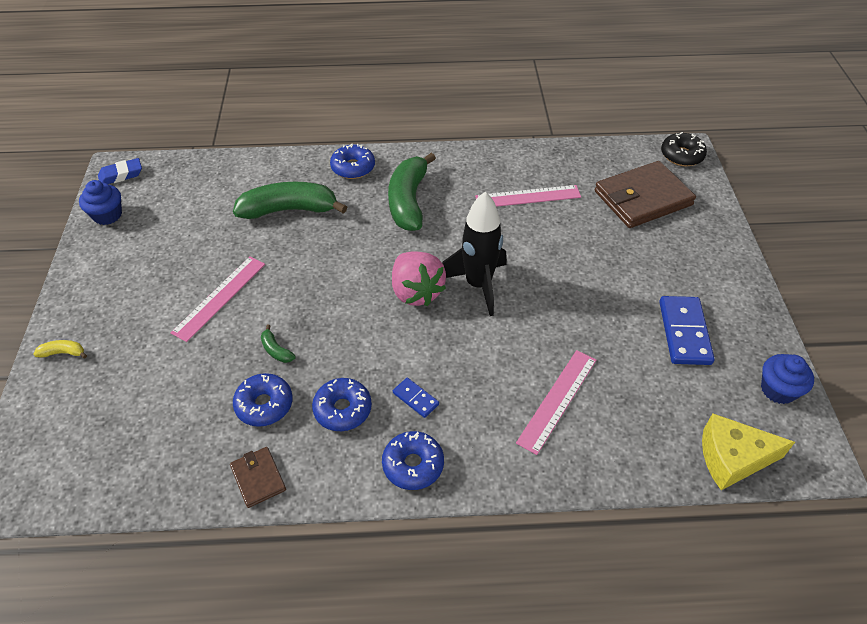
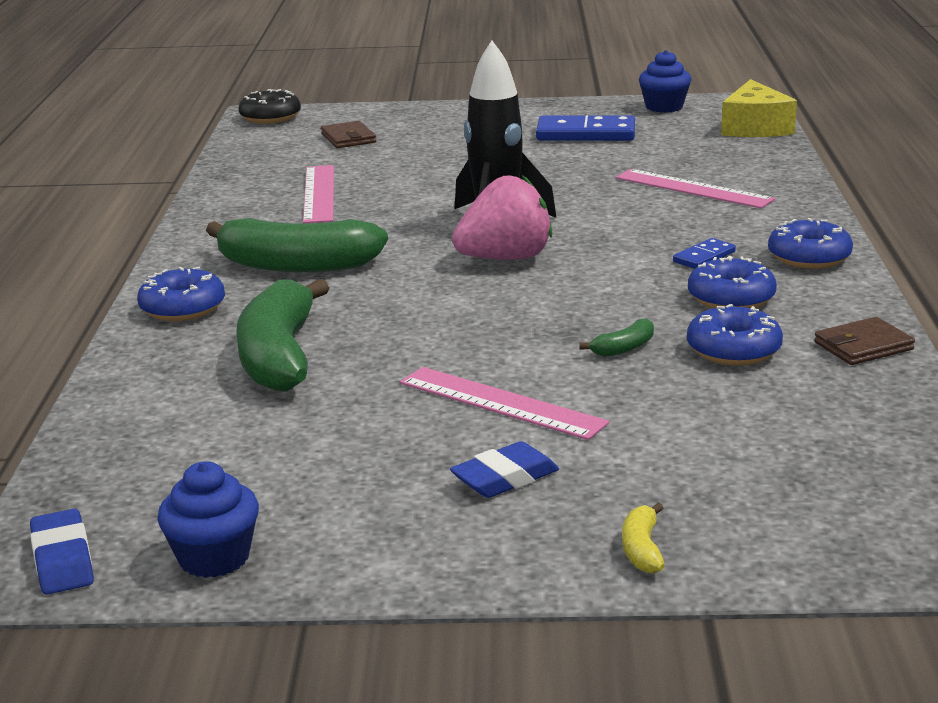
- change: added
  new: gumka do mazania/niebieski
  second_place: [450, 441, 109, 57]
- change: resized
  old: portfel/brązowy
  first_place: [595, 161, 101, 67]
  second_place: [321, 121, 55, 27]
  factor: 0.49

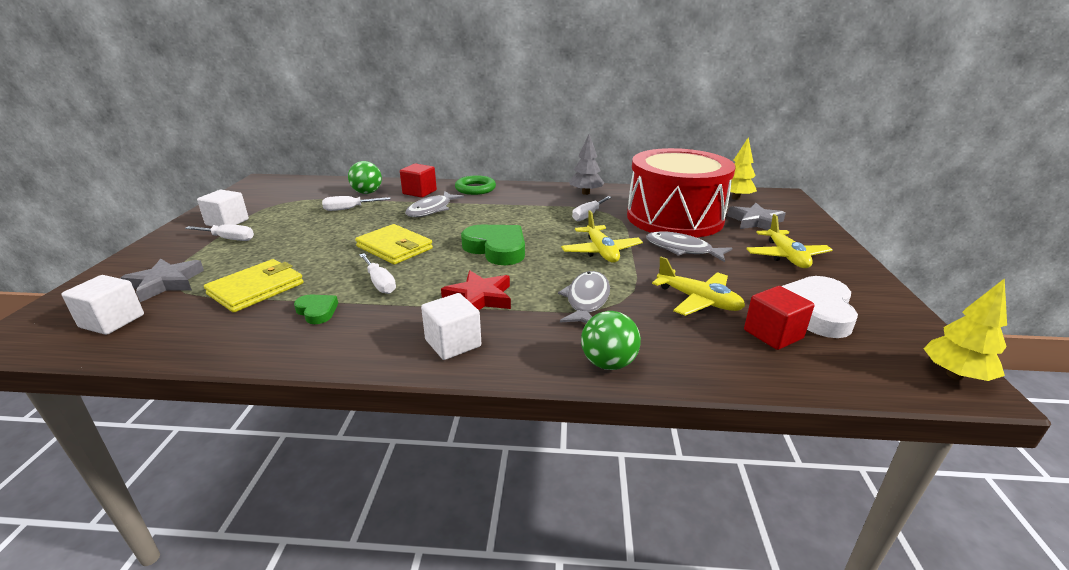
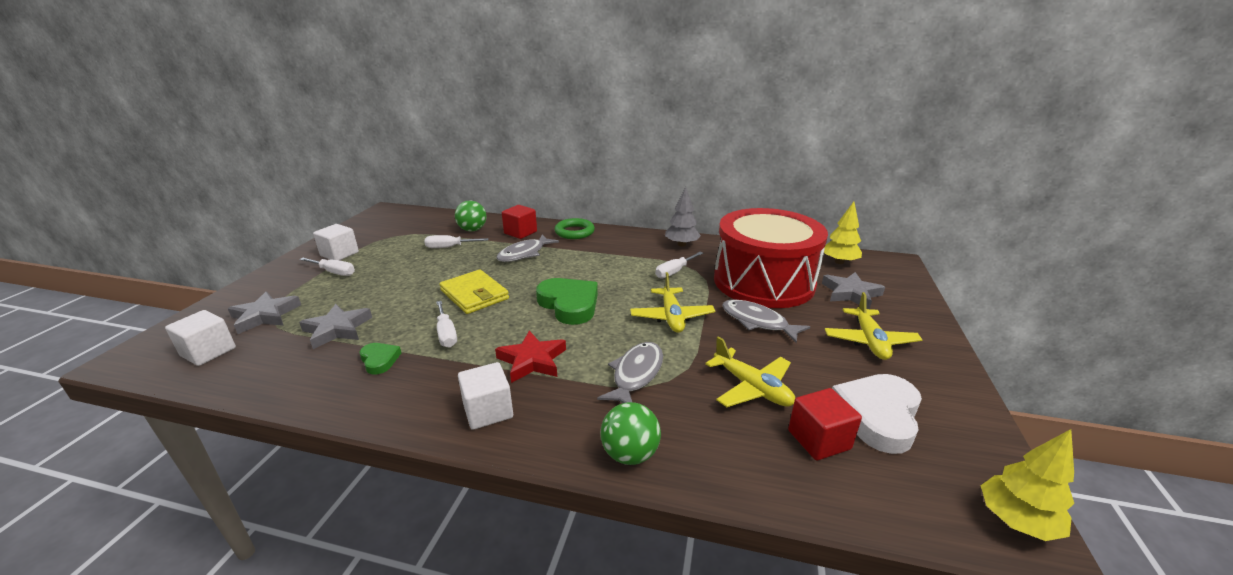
- change: replaced
  old: portfel/żółty
  new: gwiazda/szary
  first_place: [204, 259, 100, 53]
  second_place: [299, 304, 73, 45]

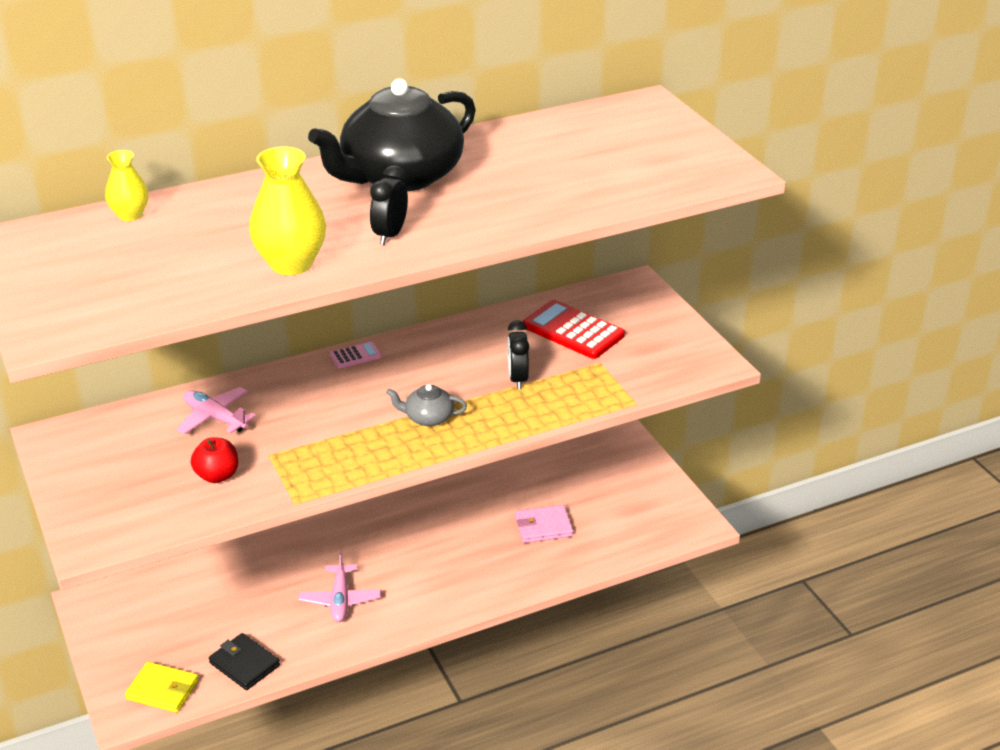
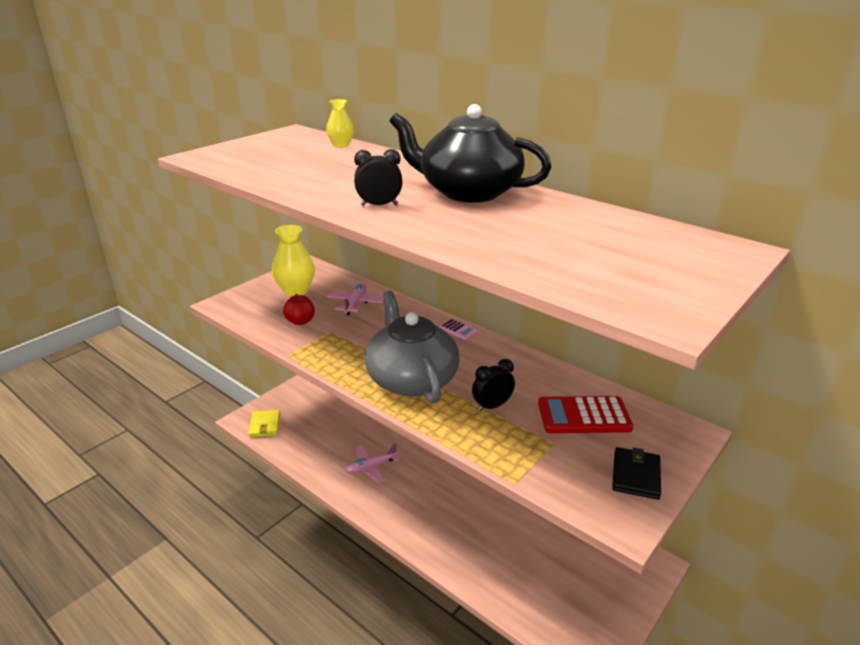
- change: removed
  old: portfel/różowy
  first_place: [515, 505, 58, 38]
- change: moved
  old: portfel/czarny
  first_place: [209, 633, 71, 57]
  second_place: [612, 447, 49, 53]
- change: moved
  old: wazon/żółty
  first_place: [249, 147, 77, 128]
  second_place: [272, 225, 43, 71]
- change: turned
  old: kalkulator/czerwony
  first_place: [522, 300, 103, 59]
  second_place: [538, 396, 95, 37]
  degrees: -105
- change: resized
  old: imbryk/szary
  first_place: [386, 384, 81, 42]
  second_place: [365, 290, 95, 113]
  factor: 2.4

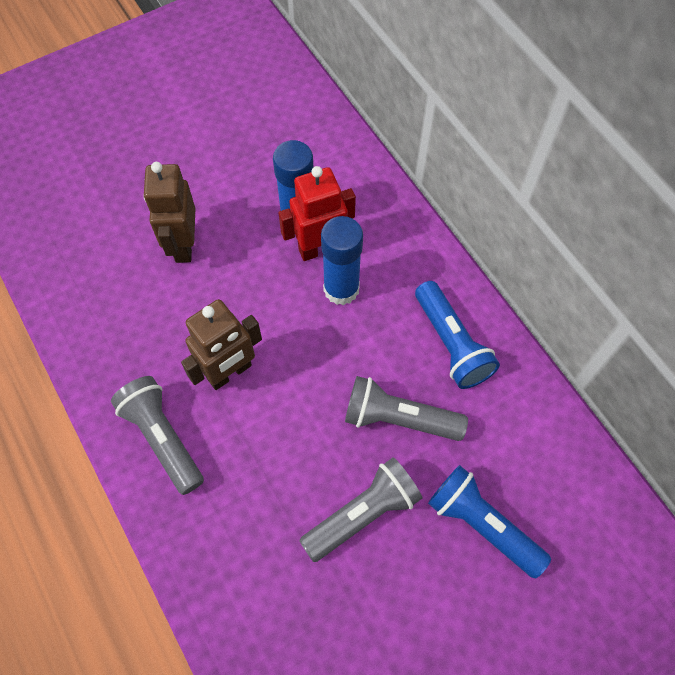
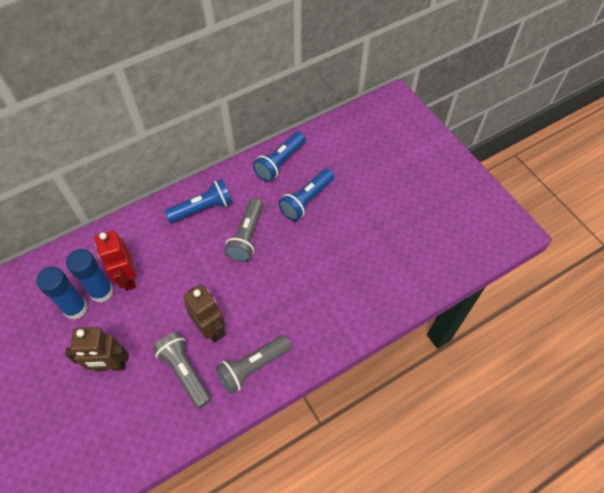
- change: added
  new: latarka/niebieski
  second_place: [253, 131, 53, 51]
- change: moved
  old: latarka/szary
  first_place: [299, 457, 123, 105]
  second_place: [152, 332, 59, 77]
- change: moved
  old: klej w sztyfcie/niebieski
  first_place: [321, 216, 42, 89]
  second_place: [36, 266, 52, 53]

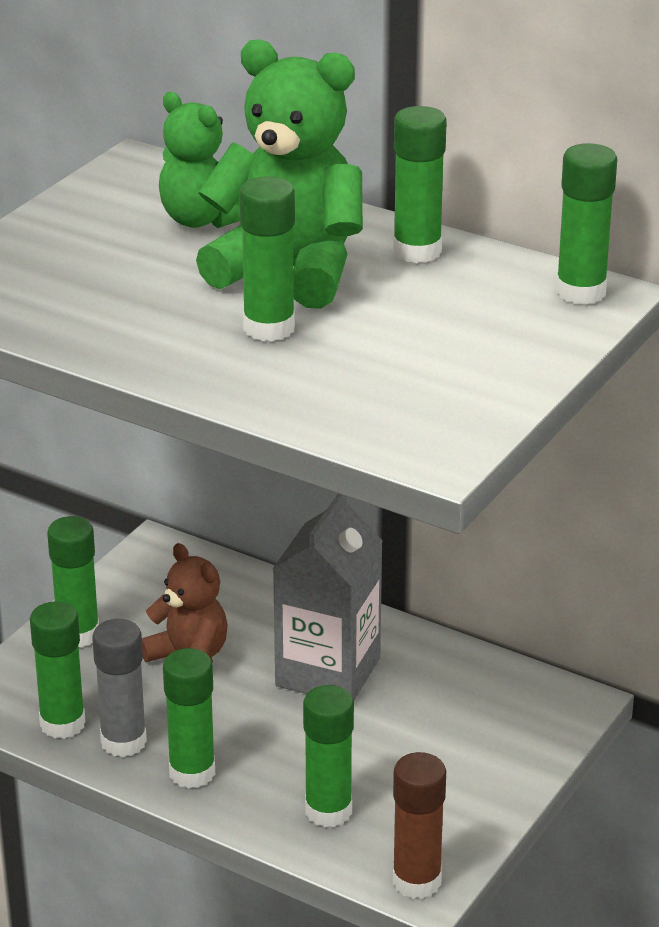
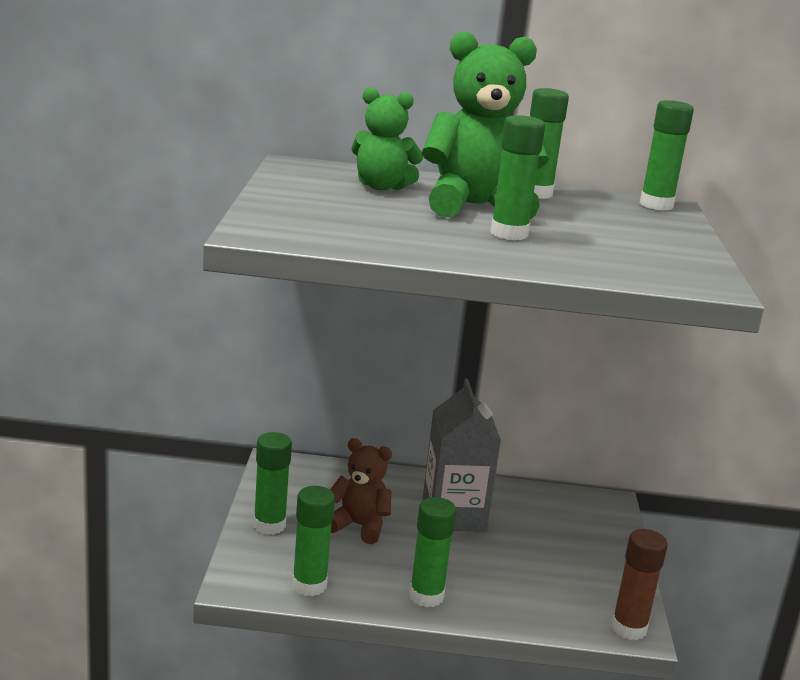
- change: removed
  old: klej w sztyfcie/szary
  first_place: [92, 619, 55, 138]
- change: removed
  old: klej w sztyfcie/zielony
  first_place: [303, 685, 51, 142]

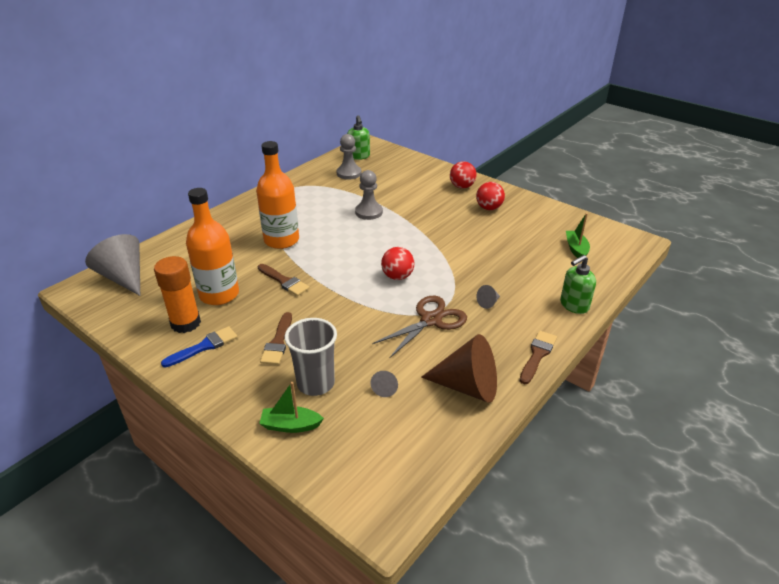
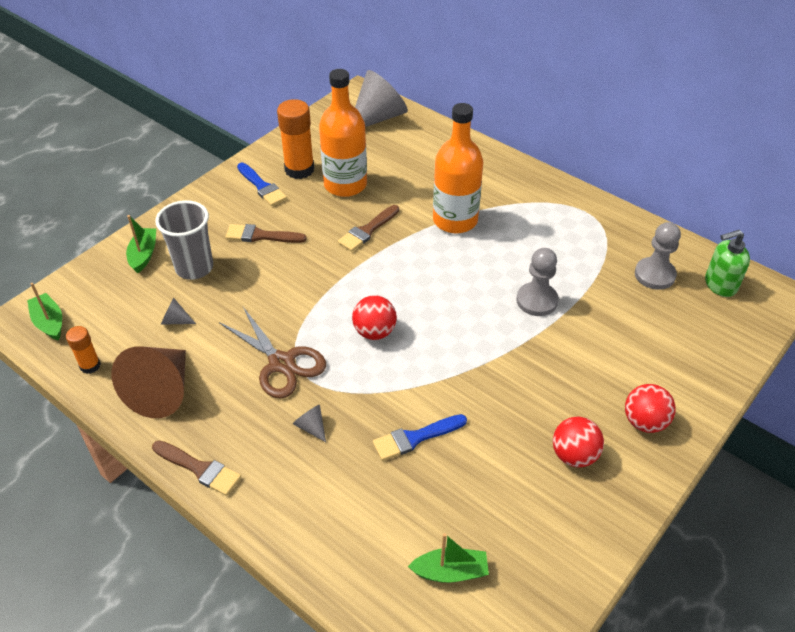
- change: removed
  old: dozownik mydła/zielony
  first_place: [560, 255, 36, 59]
- change: added
  new: łódka/zielony
  second_place: [27, 283, 35, 57]
- change: added
  new: klej w sztyfcie/pomarańczowy
  second_place: [66, 326, 35, 48]
- change: added
  new: pędzel/niebieski
  second_place: [373, 414, 94, 47]

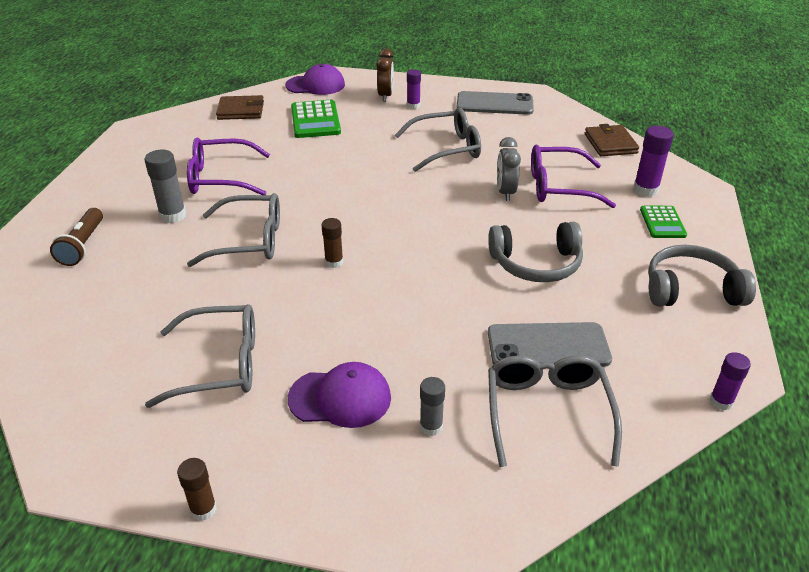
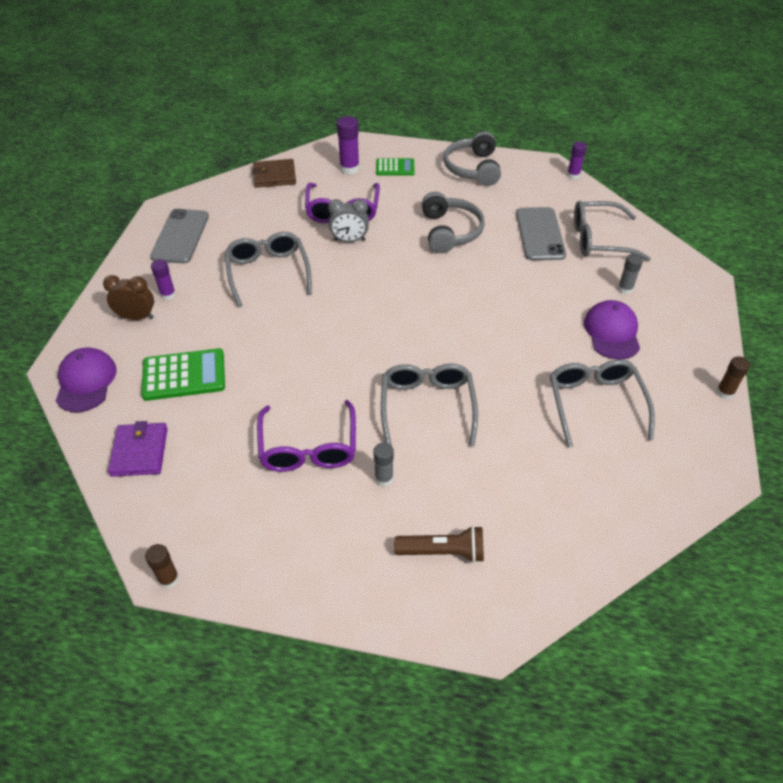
- change: moved
  old: klej w sztyfcie/brązowy
  first_place: [321, 218, 22, 50]
  second_place: [145, 544, 34, 45]
- change: recoloured
  old: portfel/brązowy
  new: portfel/fioletowy
  first_place: [216, 95, 48, 25]
  second_place: [108, 421, 60, 56]
- change: resized
  old: klej w sztyfcie/szary
  first_place: [144, 150, 42, 73]
  second_place: [373, 442, 21, 44]
  factor: 0.65

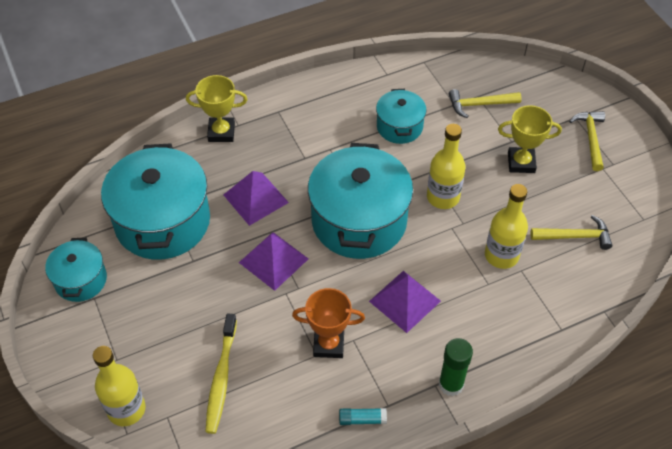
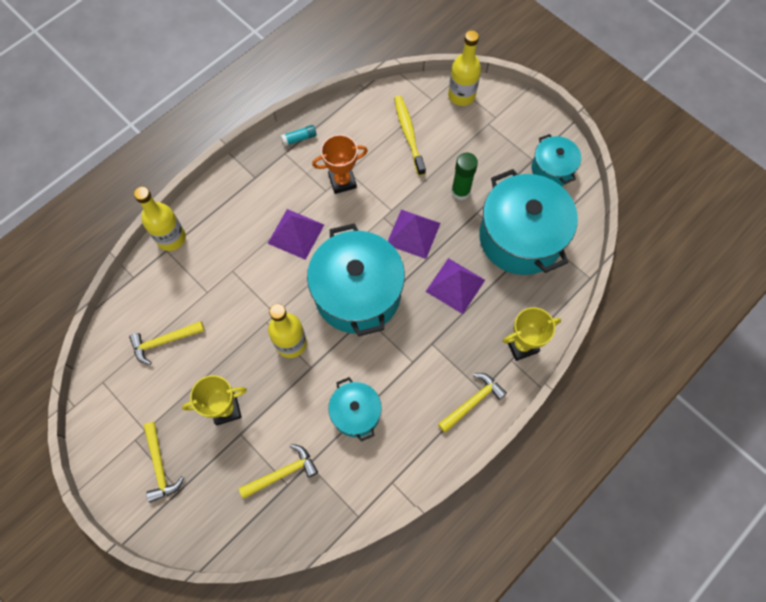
- change: added
  new: młotek/żółty
  second_place: [438, 373, 69, 60]
- change: moved
  old: klej w sztyfcie/zielony
  first_place: [439, 338, 34, 58]
  second_place: [451, 153, 27, 47]
- change: moved
  old: butelka/żółty
  first_place: [485, 184, 43, 85]
  second_place: [134, 187, 52, 64]

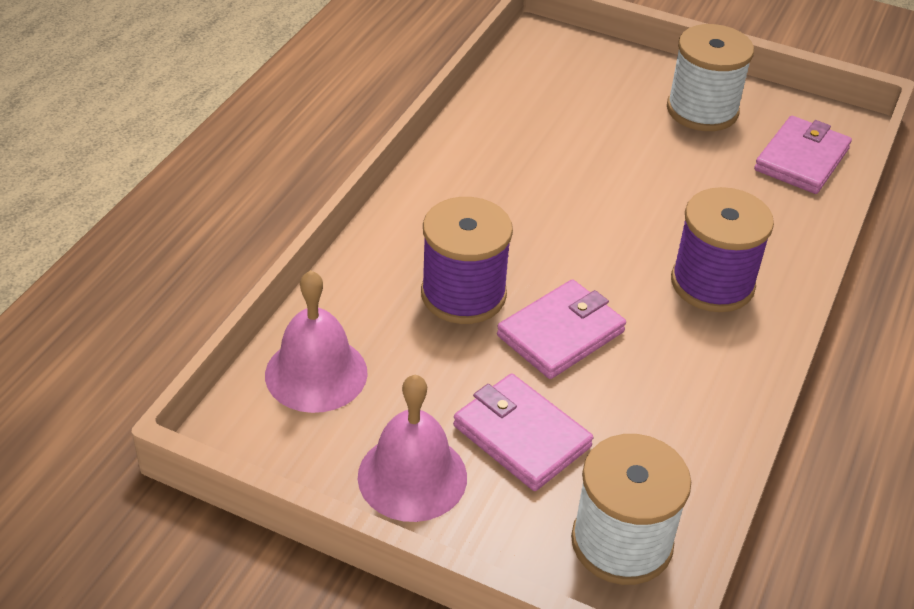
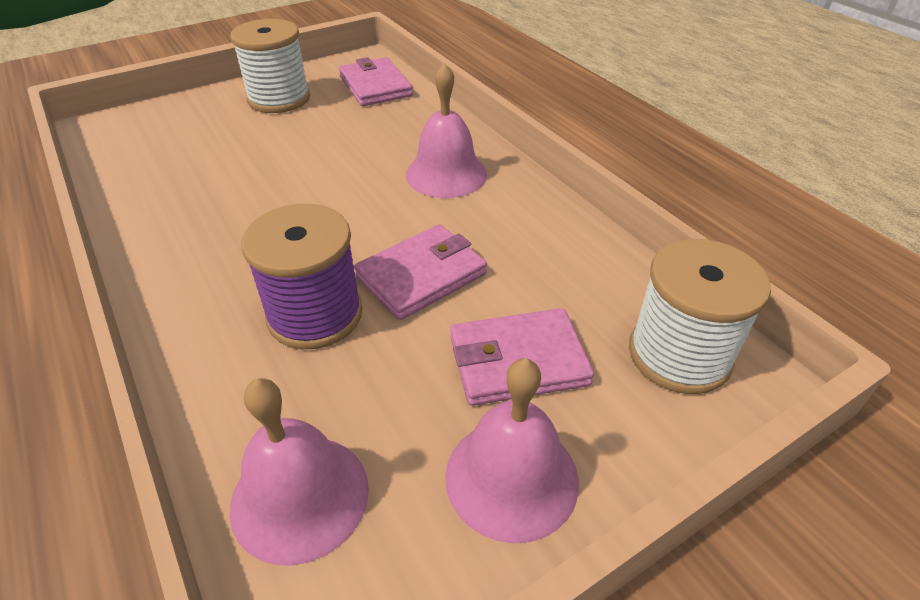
- change: replaced
  old: szpulka/fioletowy
  new: dzwonek/różowy
  first_place: [671, 187, 103, 125]
  second_place: [406, 63, 81, 135]
- change: turned
  old: portfel/różowy
  first_place: [497, 279, 129, 100]
  second_place: [354, 224, 133, 96]
  degrees: 60

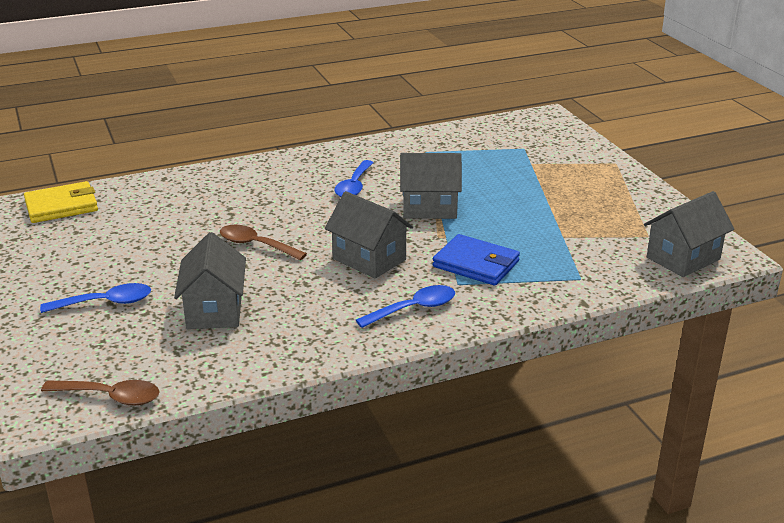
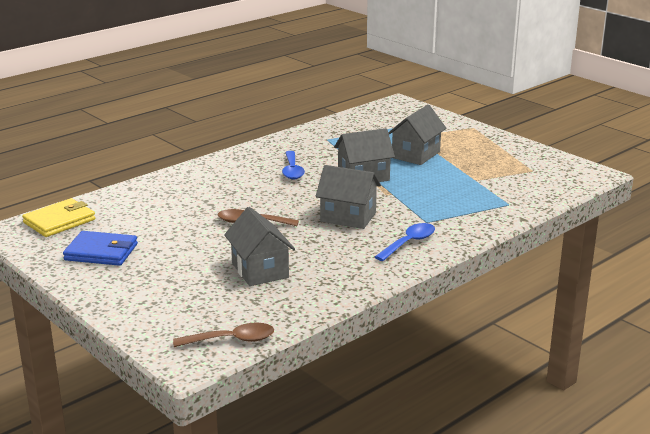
- change: removed
  old: łyżka/niebieski
  first_place: [40, 283, 111, 30]
- change: moved
  old: portfel/niebieski
  first_place: [432, 234, 88, 52]
  second_place: [63, 231, 75, 35]
- change: moved
  old: domek/szary
  first_place: [644, 191, 90, 86]
  second_place: [388, 105, 58, 60]

